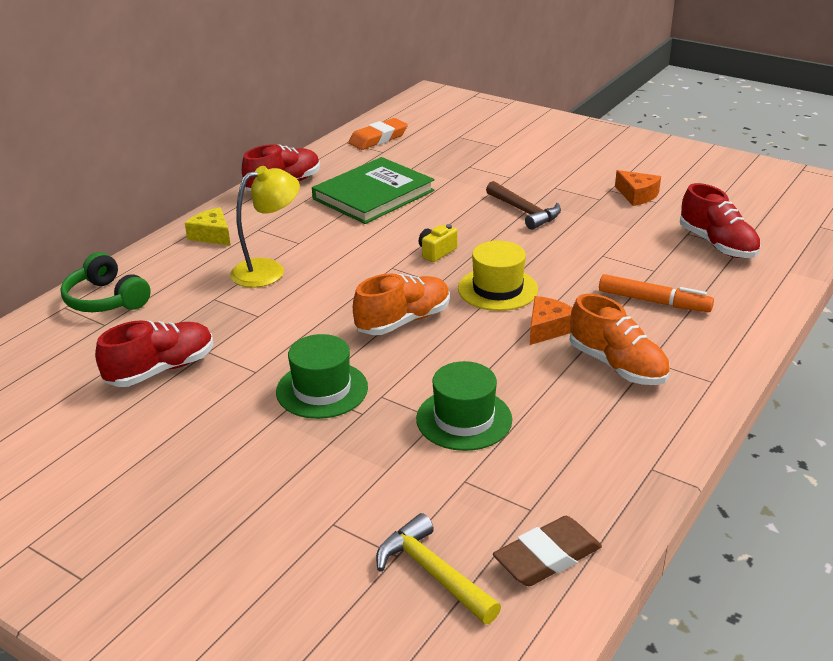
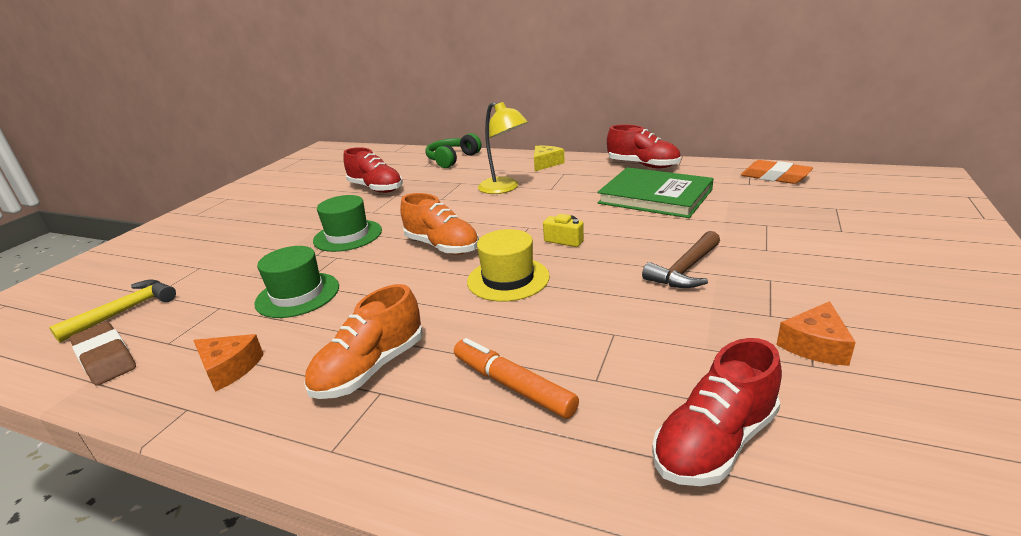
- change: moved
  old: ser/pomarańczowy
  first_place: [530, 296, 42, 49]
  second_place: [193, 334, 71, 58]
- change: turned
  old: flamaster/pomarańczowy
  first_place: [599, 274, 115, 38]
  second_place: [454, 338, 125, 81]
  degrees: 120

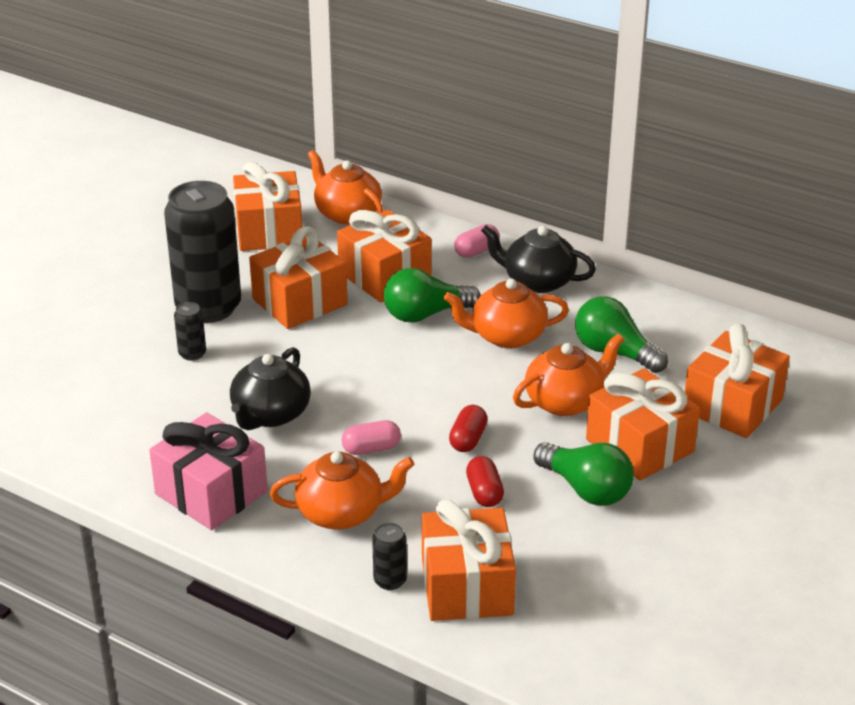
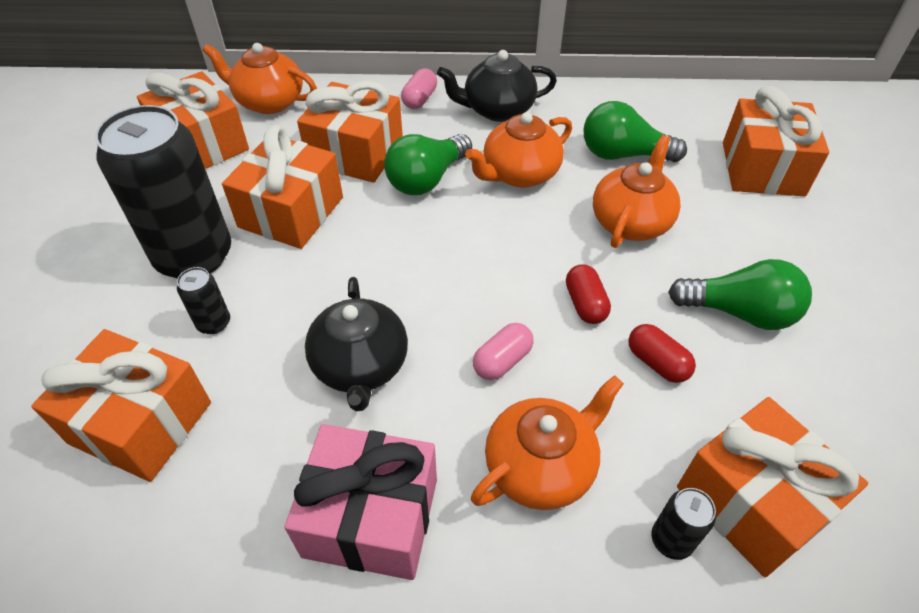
- change: moved
  old: prezent/pomarańczowy
  first_place: [586, 368, 114, 112]
  second_place: [31, 329, 180, 153]

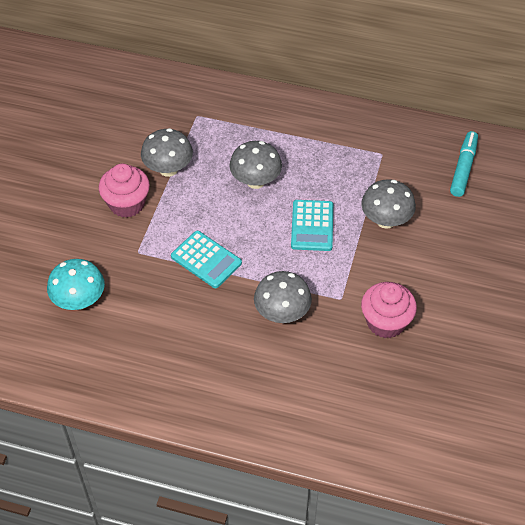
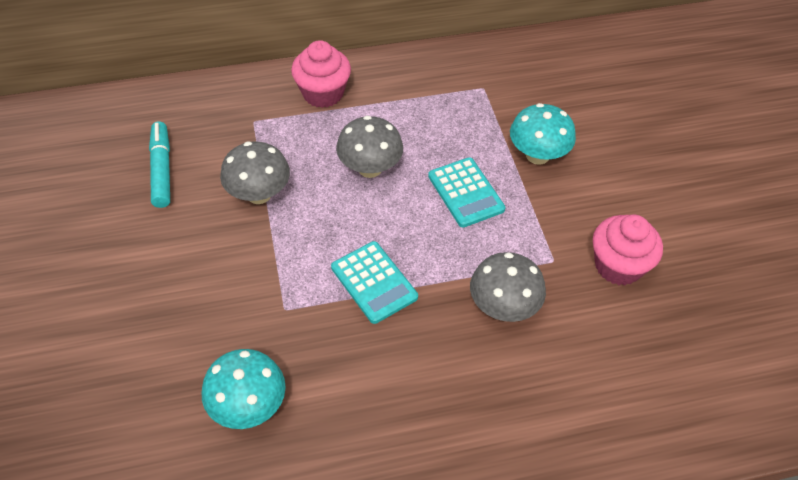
- change: moved
  old: muffinka/różowy
  first_place: [99, 164, 51, 54]
  second_place: [291, 40, 60, 68]
- change: moved
  old: flamaster/turkusowy
  first_place: [450, 131, 28, 66]
  second_place: [149, 121, 21, 87]
- change: recoloured
  old: grzyb/szary
  new: grzyb/turkusowy
  first_place: [361, 179, 55, 50]
  second_place: [510, 103, 66, 62]
- change: turned
  old: kalkulator/turkusowy
  first_place: [171, 231, 71, 57]
  second_place: [331, 241, 87, 83]
  degrees: 45

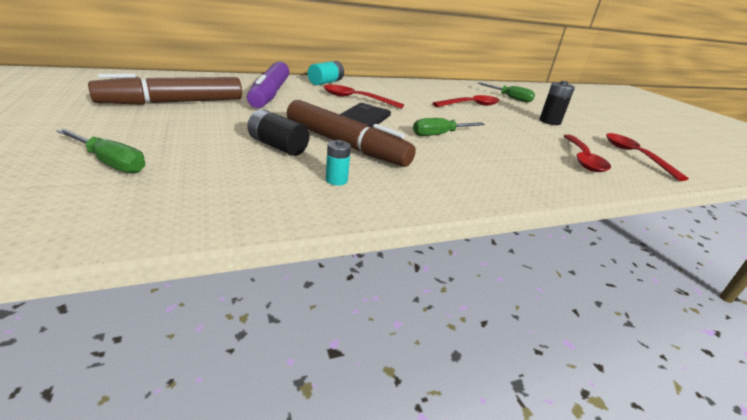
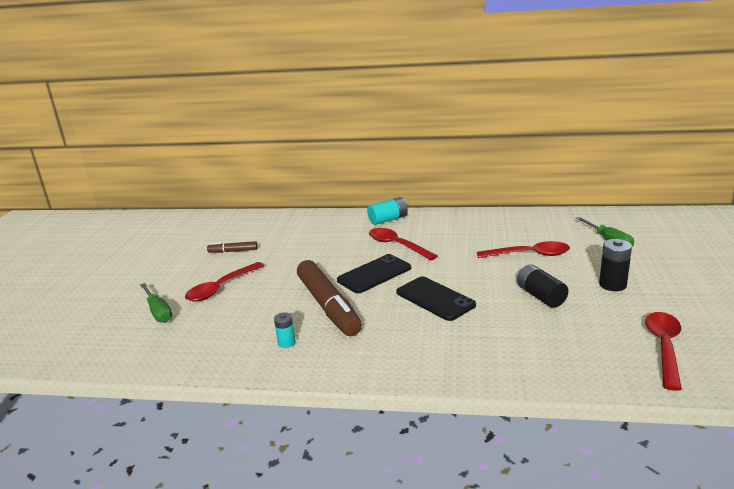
- change: removed
  old: flamaster/fioletowy
  first_place: [247, 62, 43, 46]
- change: moved
  old: bateria/czarny
  first_place: [247, 109, 62, 47]
  second_place: [517, 265, 51, 43]
- change: moved
  old: łyżka/czerwony
  first_place: [564, 135, 47, 37]
  second_place: [185, 262, 79, 39]
- change: replaced
  old: śrubokręt/zielony
  new: telefon/czarny
  first_place: [413, 118, 72, 18]
  second_place: [396, 277, 80, 44]
- change: resized
  old: flamaster/brązowy
  first_place: [88, 74, 154, 31]
  second_place: [207, 241, 51, 12]
  factor: 0.46

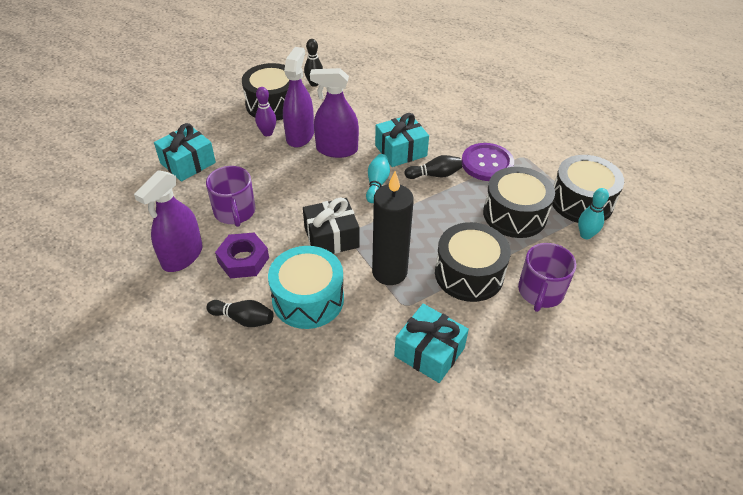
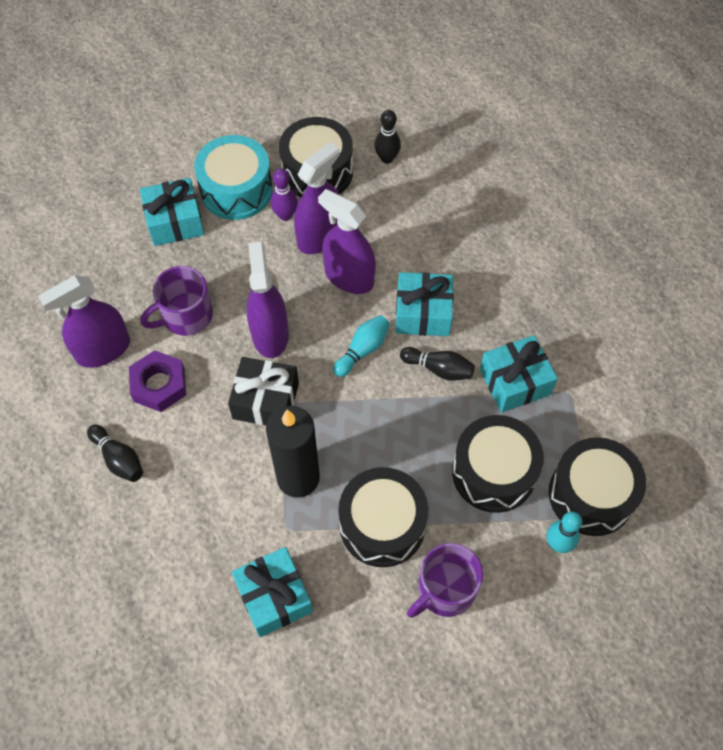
- change: added
  new: spryskiwacz/fioletowy
  second_place: [246, 242, 43, 116]
- change: moved
  old: bęben/turkusowy
  first_place: [268, 246, 76, 83]
  second_place: [194, 135, 79, 85]
- change: replaced
  old: guzik/fioletowy
  new: prezent/turkusowy
  first_place: [462, 143, 52, 38]
  second_place: [480, 335, 78, 78]
- change: turned
  old: kubek/fioletowy
  first_place: [206, 166, 49, 61]
  second_place: [140, 266, 73, 70]
  degrees: 45

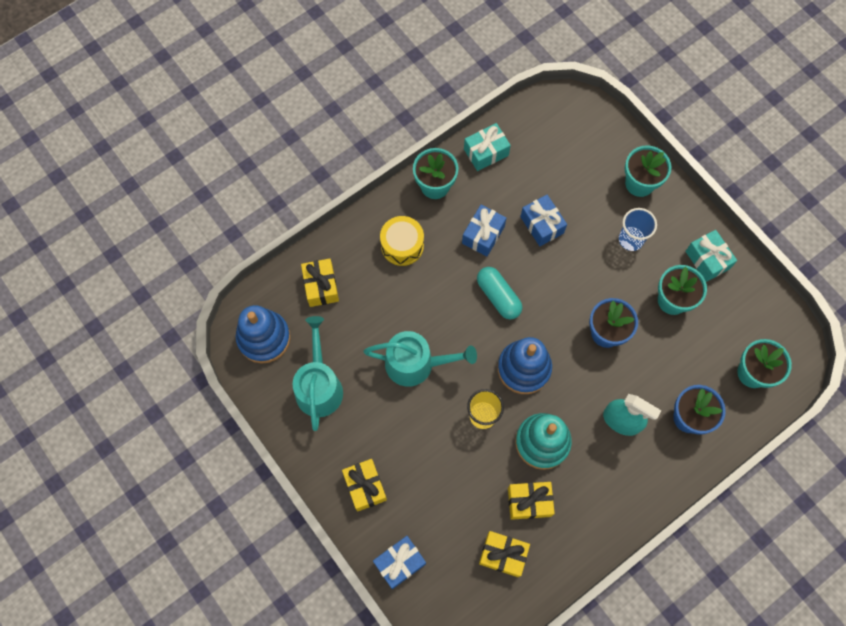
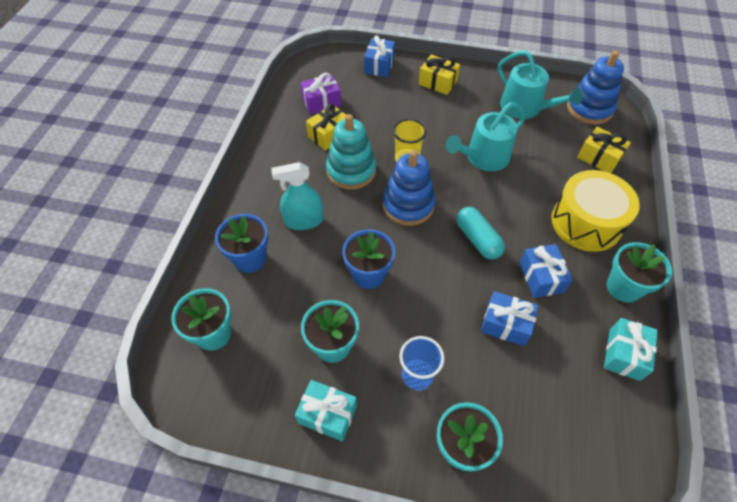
- change: recoloured
  old: prezent/żółty
  new: prezent/fioletowy
  first_place: [479, 531, 51, 46]
  second_place: [300, 73, 41, 42]
- change: turned
  old: kapsułka/turkusowy
  first_place: [477, 267, 45, 52]
  second_place: [457, 207, 48, 52]
  degrees: 45
- change: resized
  old: bęben/żółty
  first_place: [380, 216, 44, 50]
  second_place: [551, 170, 89, 82]
  factor: 1.55

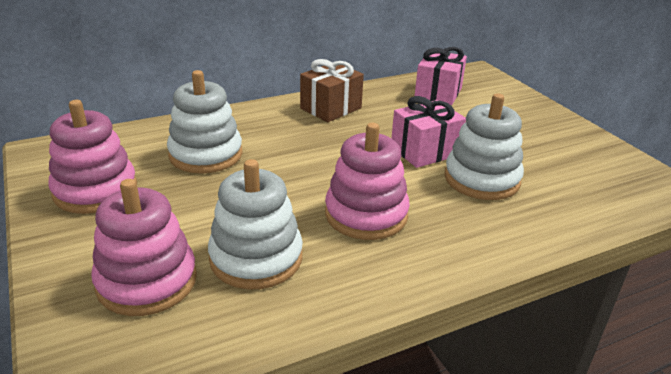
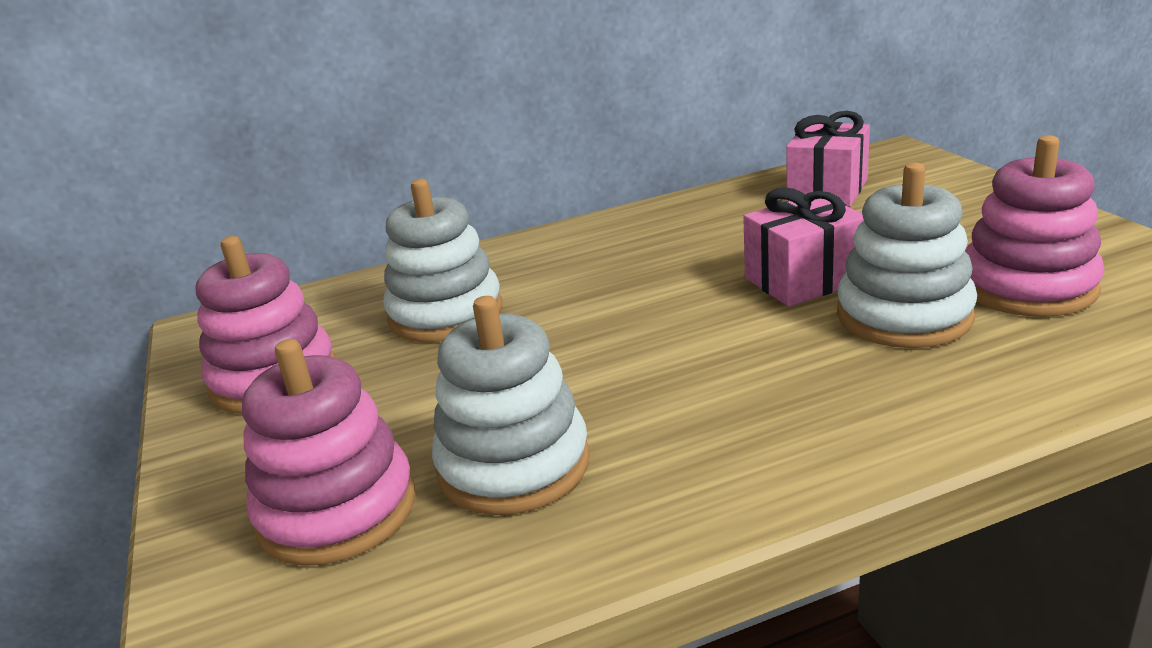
- change: removed
  old: prezent/brązowy
  first_place: [300, 59, 64, 63]
- change: moved
  old: zabawka nakładanka/różowy
  first_place: [325, 123, 85, 117]
  second_place: [965, 135, 139, 182]

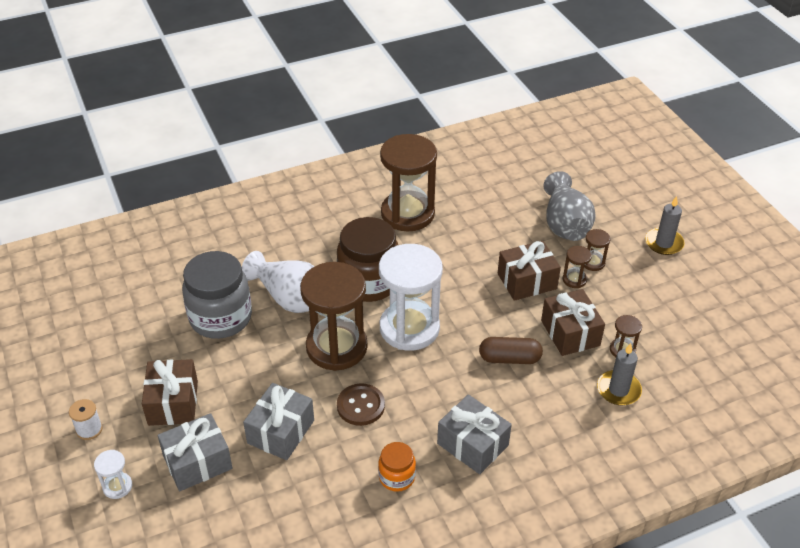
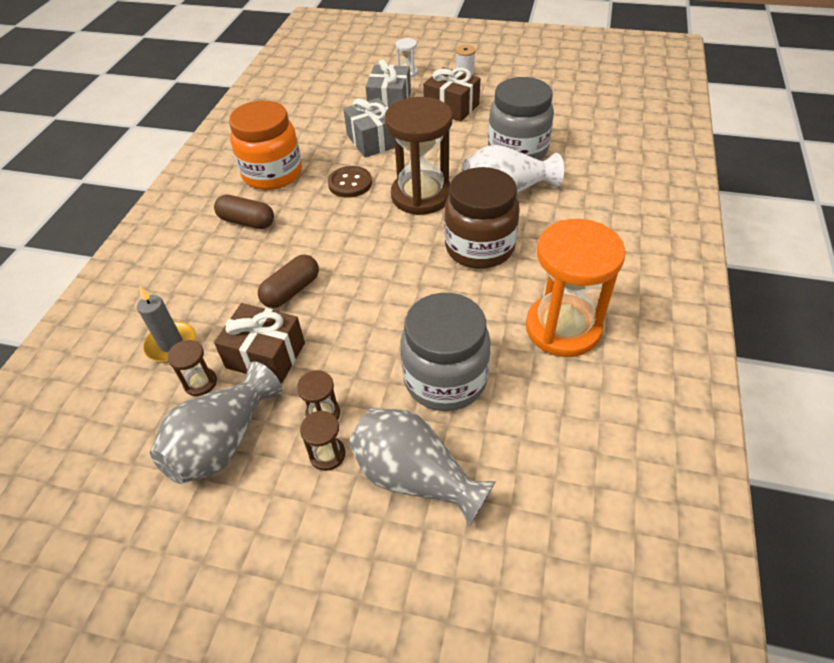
- change: removed
  old: klepsydra/biały
  first_place: [379, 244, 64, 107]
- change: removed
  old: prezent/brązowy
  first_place: [498, 241, 63, 60]
- change: removed
  old: świeca/szary
  first_place: [645, 196, 40, 59]
- change: added
  new: wazon/szary
  second_place: [150, 362, 132, 122]
- change: added
  new: słoik/szary
  second_place: [400, 293, 91, 118]
- change: replaced
  old: prezent/szary
  new: kapsułka/brązowy
  first_place: [437, 394, 75, 80]
  second_place: [214, 195, 60, 34]
- change: recoloured
  old: klepsydra/brązowy
  new: klepsydra/pomarańczowy
  first_place: [380, 134, 57, 98]
  second_place: [526, 219, 100, 138]
- change: resized
  old: słoik/pomarańczowy
  first_place: [378, 442, 38, 50]
  second_place: [229, 100, 73, 90]
  factor: 1.99

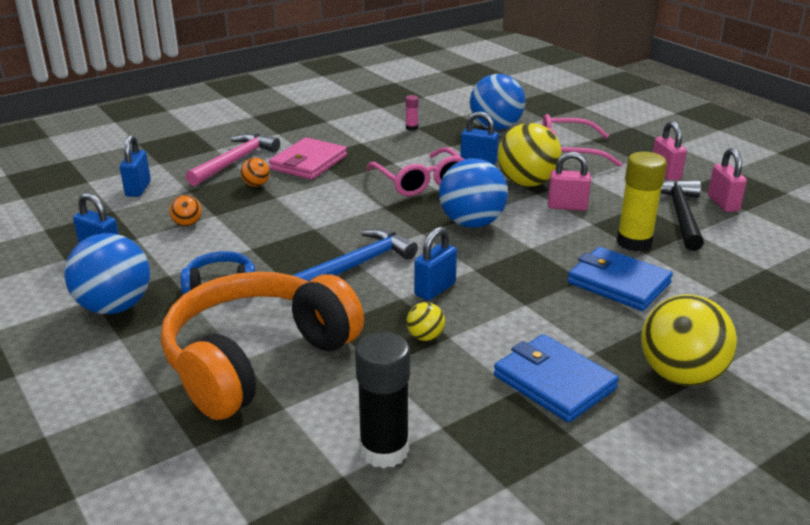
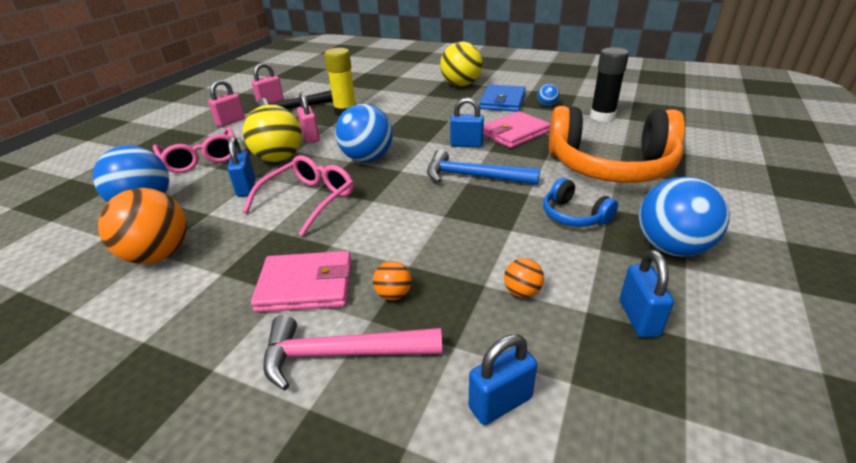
- change: removed
  old: portfel/niebieski
  first_place: [567, 247, 106, 64]
- change: added
  new: piłka/niebieski
  second_place: [537, 84, 22, 22]
- change: replaced
  old: klej w sztyfcie/różowy
  new: piłka/pomarańczowy
  first_place: [406, 95, 13, 36]
  second_place: [98, 188, 89, 76]
- change: replaced
  old: piłka/żółty
  new: portfel/różowy
  first_place: [406, 302, 39, 39]
  second_place: [483, 111, 67, 37]

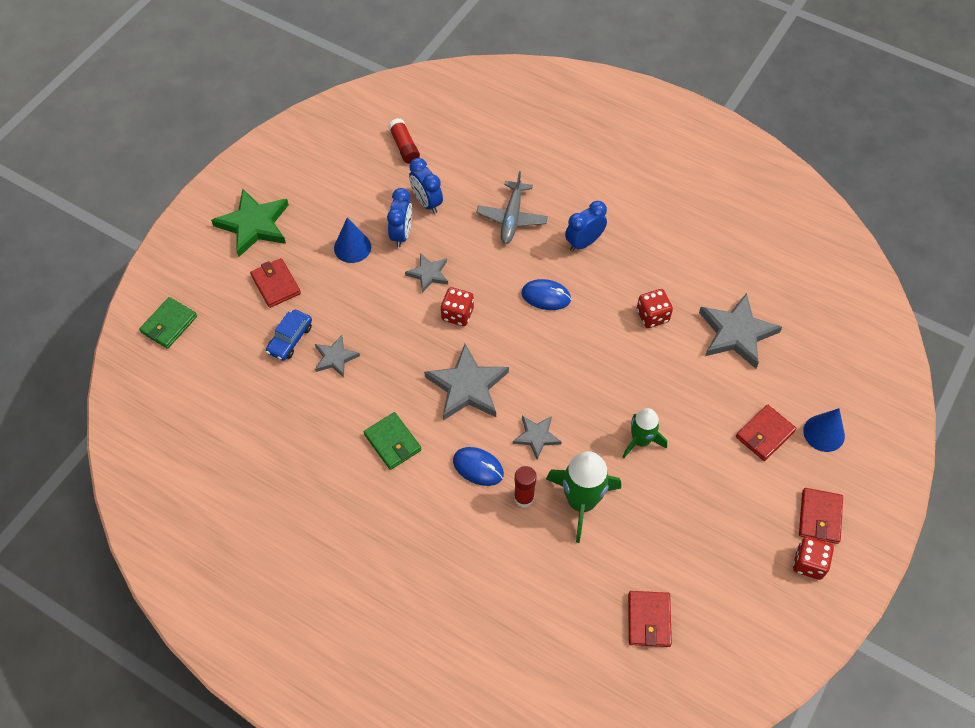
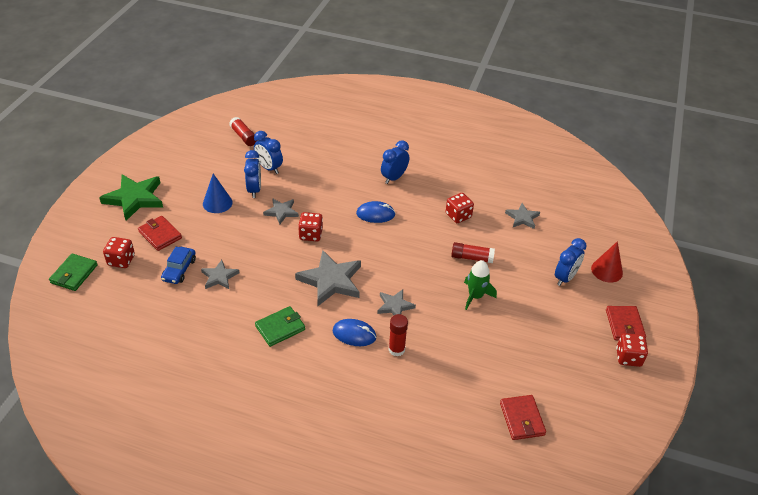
- change: removed
  old: samolot/szary
  first_place: [476, 171, 72, 73]
- change: removed
  old: rakieta/zielony
  first_place: [546, 451, 75, 92]
- change: added
  new: kostka do gry/czerwony
  second_place: [103, 237, 32, 31]
- change: added
  new: klej w sztyfcie/czerwony
  second_place: [451, 242, 44, 21]
- change: replaced
  old: portfel/czerwony
  new: budzik/niebieski
  first_place: [736, 405, 60, 56]
  second_place: [555, 238, 32, 48]
- change: recoloured
  old: stożek/niebieski
  new: stożek/czerwony
  first_place: [803, 408, 42, 44]
  second_place: [591, 241, 32, 41]
- change: turned
  old: portfel/zielony
  first_place: [364, 412, 58, 58]
  second_place: [255, 306, 50, 41]
  degrees: -75
- change: resized
  old: gwiazda/szary
  first_place: [699, 293, 83, 76]
  second_place: [505, 203, 35, 26]
  factor: 0.56

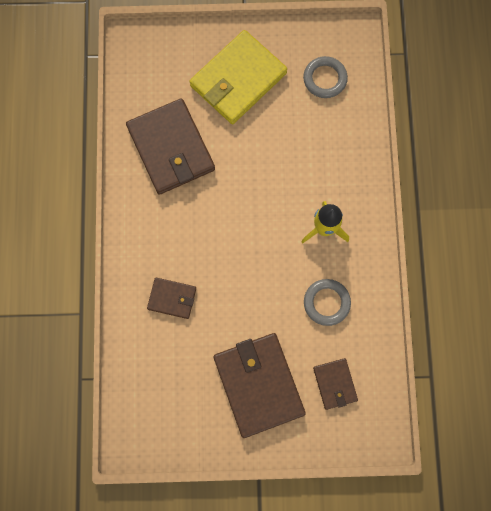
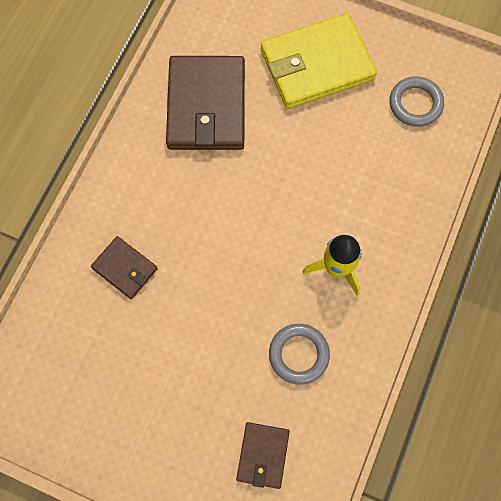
- change: removed
  old: portfel/brązowy
  first_place: [214, 333, 92, 105]

